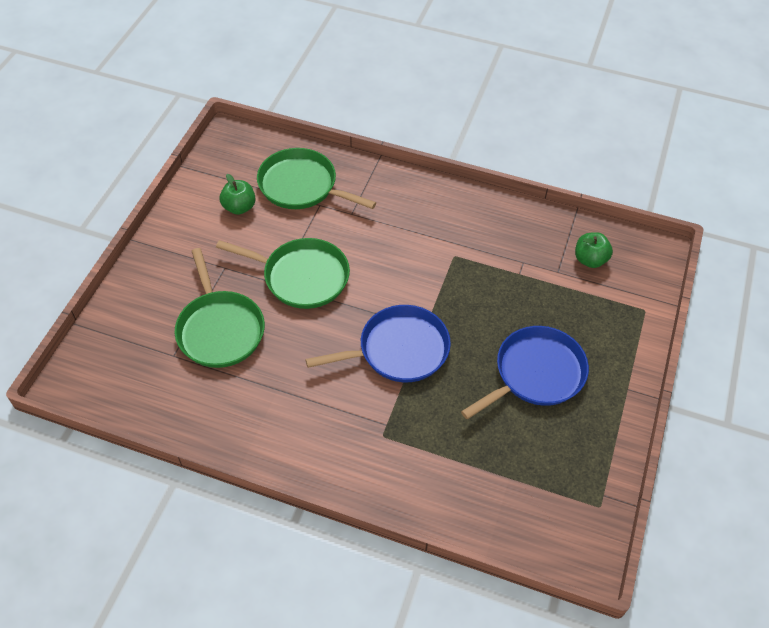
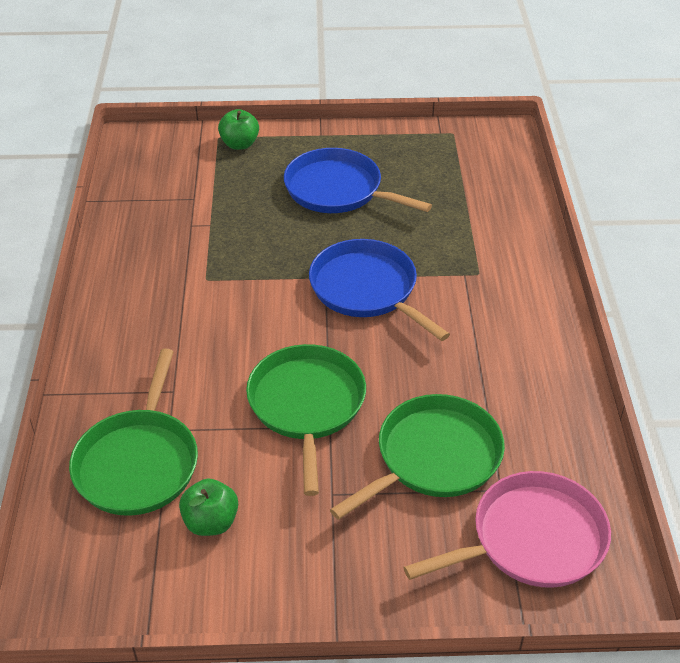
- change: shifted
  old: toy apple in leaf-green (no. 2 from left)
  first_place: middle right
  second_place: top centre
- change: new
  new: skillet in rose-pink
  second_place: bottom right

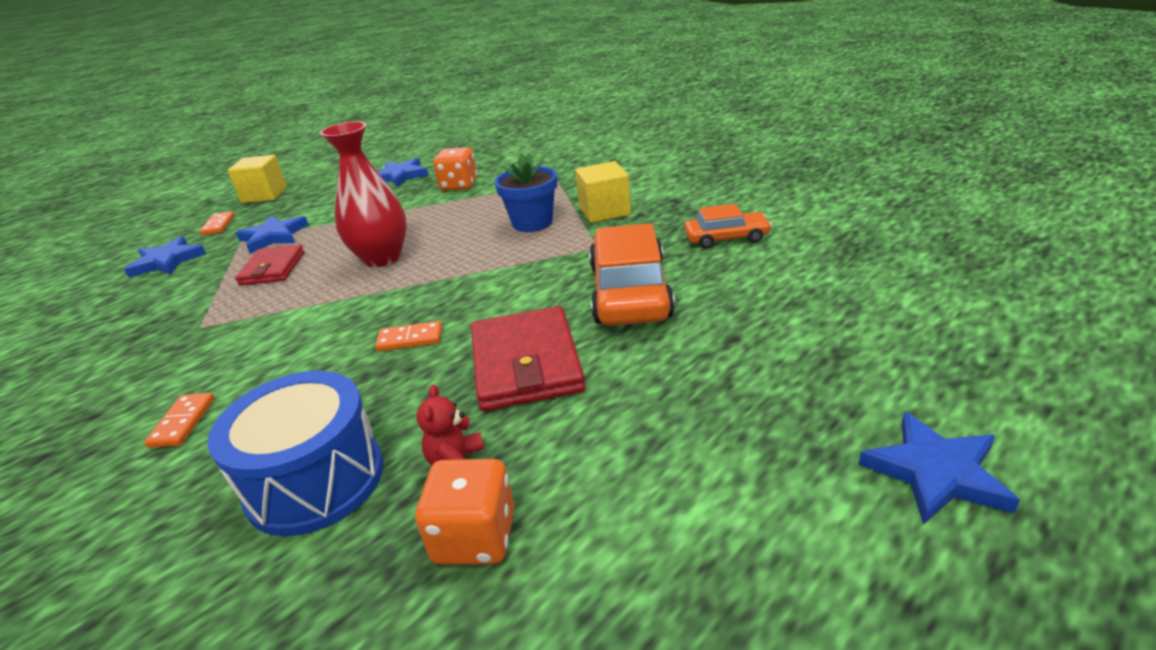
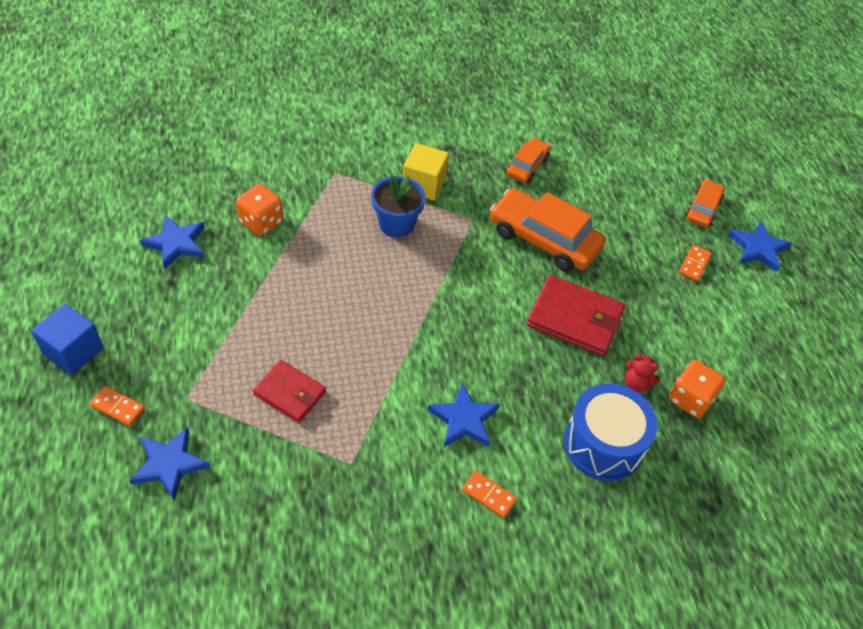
- change: repainted
  old: block in yellow (no. 1 from left)
  new: block in cobalt
  first_place: top left
  second_place: middle left
- change: shifted
  old: star shape in cobalt (no. 2 from left in the first image)
  new: star shape in cobalt (no. 3 from left)
  first_place: middle left
  second_place: centre
- change: gone
  old: vase in crimson
  first_place: top left
- change: shifted
  old: domino tile in orange-coloured (no. 3 from left)
  first_place: centre
  second_place: middle right
- change: new
  new: automobile in orange-coloured (no. 3 from left)
  second_place: top right

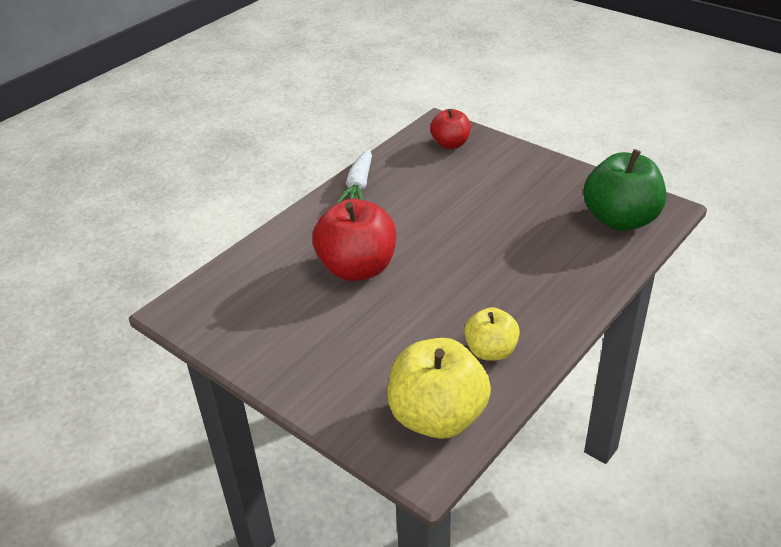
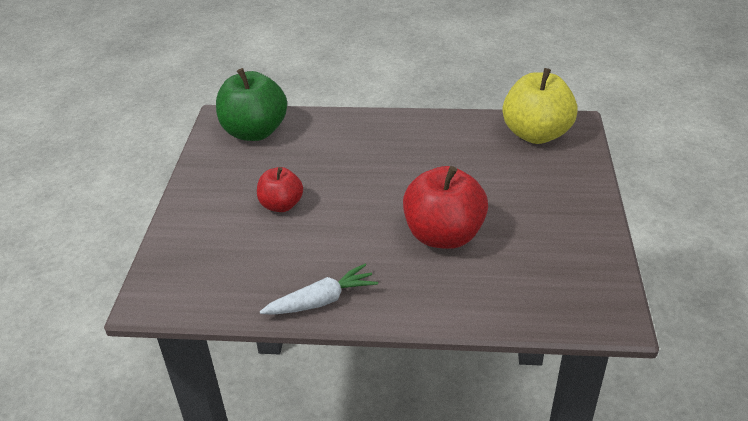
- change: shifted
  old: toy apple in crimson (no. 2 from left in the first image)
  new: toy apple in crimson (no. 1 from left)
  first_place: top centre
  second_place: centre
- change: gone
  old: toy apple in yellow (no. 2 from left)
  first_place: centre

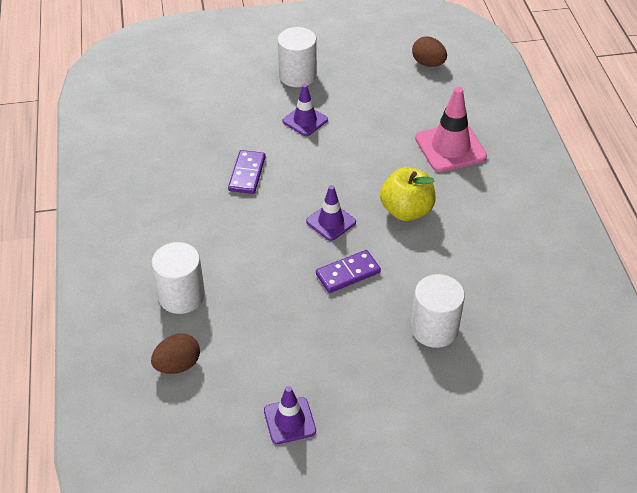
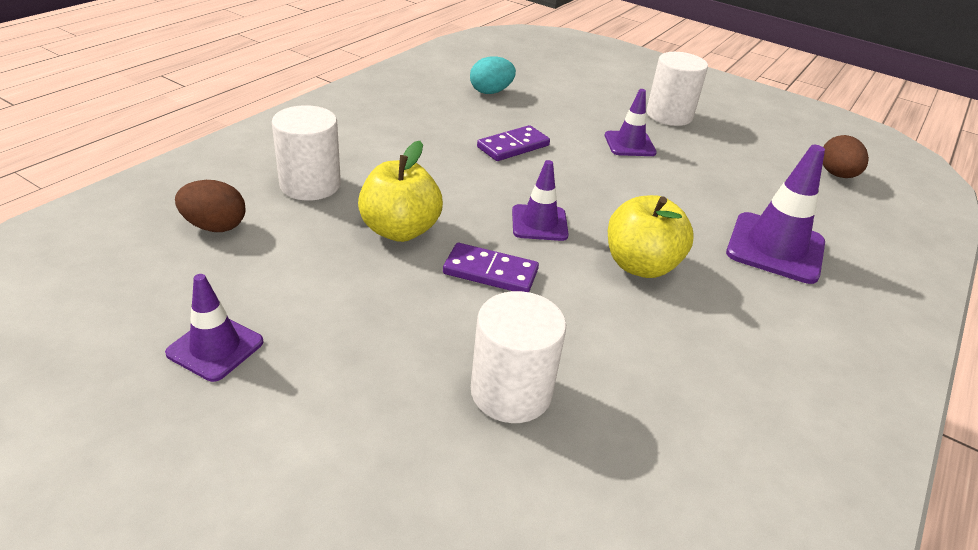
- change: repainted
  old: road cone in rose-pink
  new: road cone in royal purple (no. 4 from left)
  first_place: top right
  second_place: middle right
- change: new
  new: toy apple in yellow (no. 1 from left)
  second_place: centre
- change: new
  new: egg shape in teal
  second_place: top centre

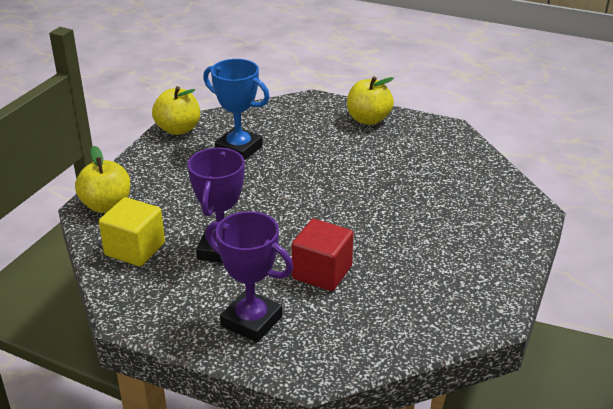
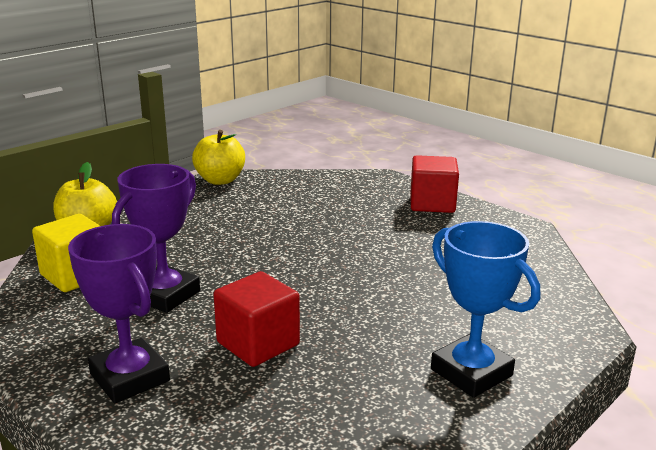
- change: shifted
  old: prize cup in cobalt
  first_place: top centre
  second_place: bottom right
- change: swapped
  old: toy apple in yellow (no. 3 from left)
  new: block in crimson (no. 2 from left)
  first_place: top centre
  second_place: centre

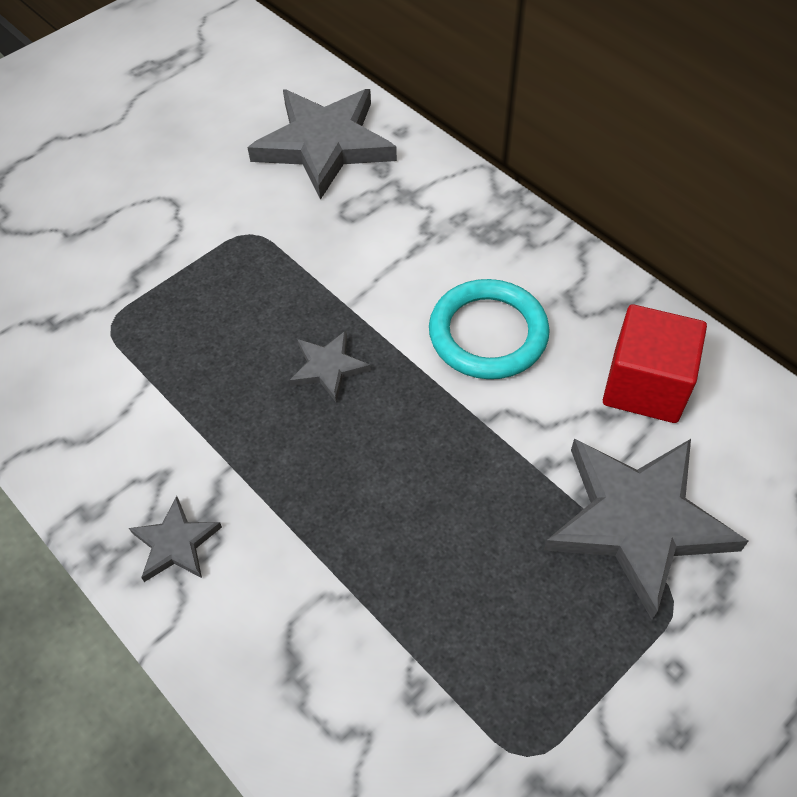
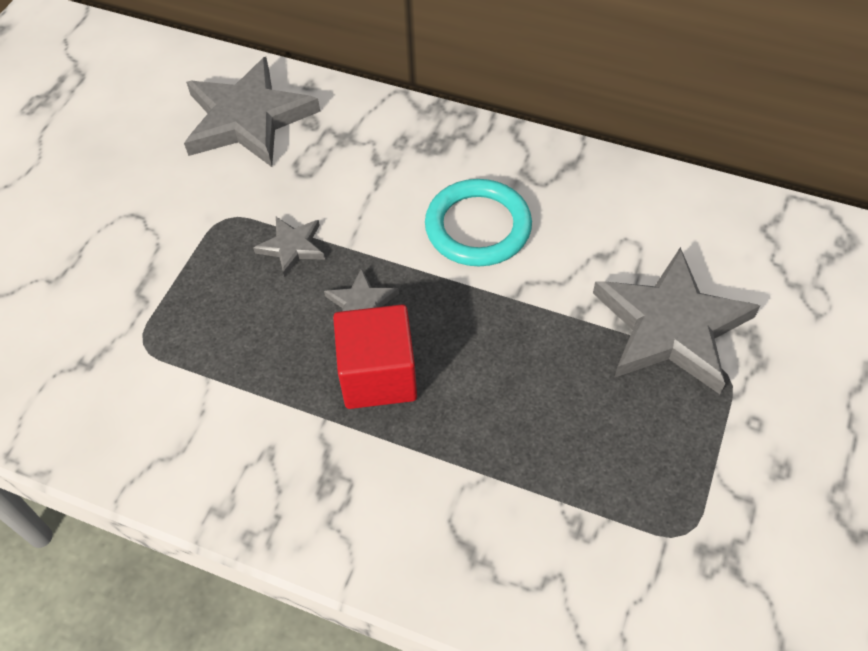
- change: shifted
  old: star shape in ash-grey (no. 1 from left in the first image)
  new: star shape in ash-grey (no. 2 from left)
  first_place: bottom left
  second_place: middle left
- change: shifted
  old: block in crimson
  first_place: middle right
  second_place: centre

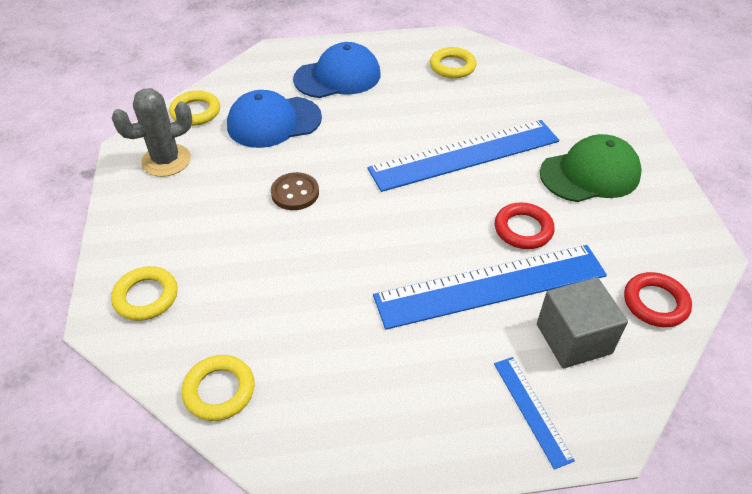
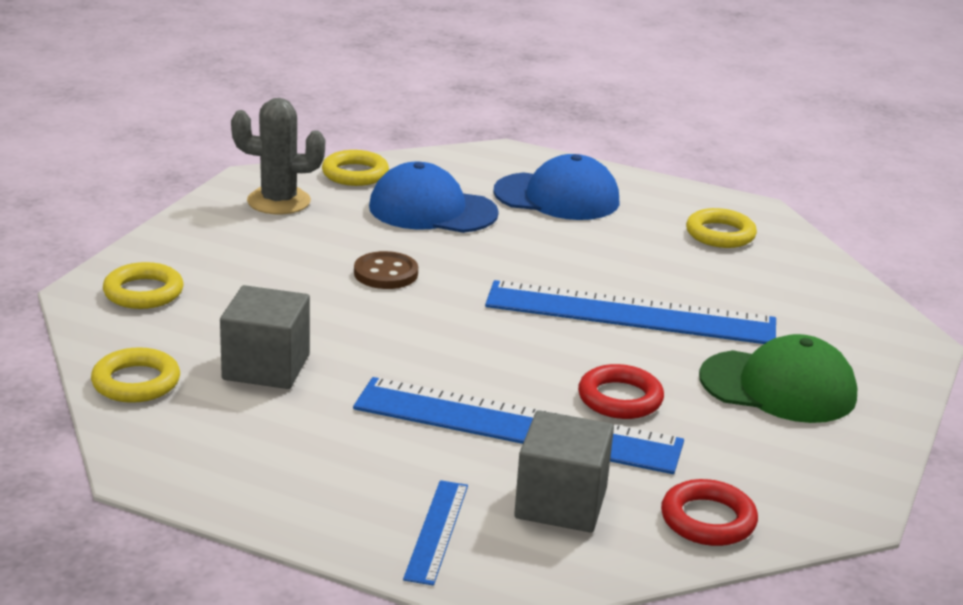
- change: new
  new: block in ash-grey (no. 1 from left)
  second_place: middle left

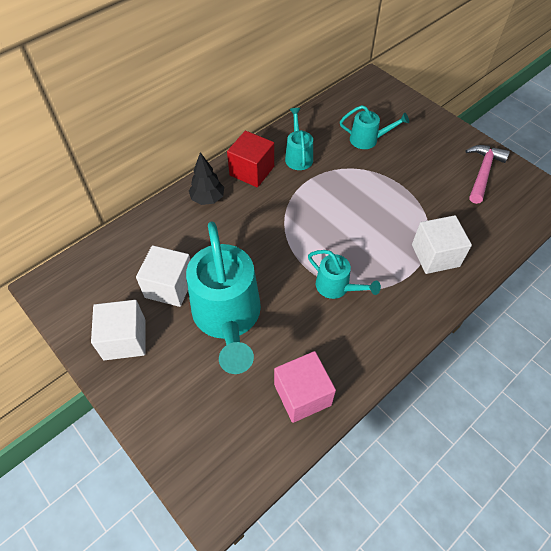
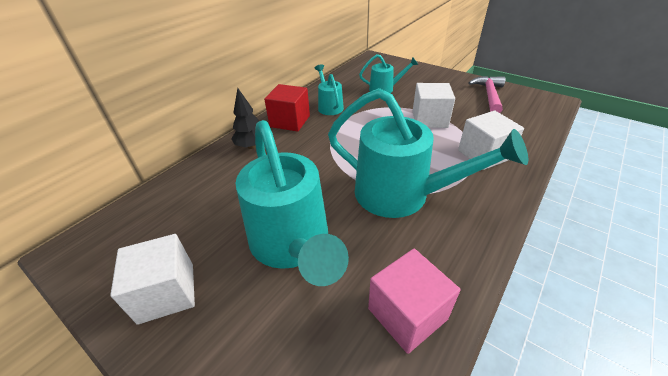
- change: shifted
  old: block in white (no. 2 from left)
  first_place: middle left
  second_place: top centre
- change: scaled
  old: watering can in teal (no. 3 from left in the first image)
  first_place: centre
  second_place: centre
  factor: 2.02

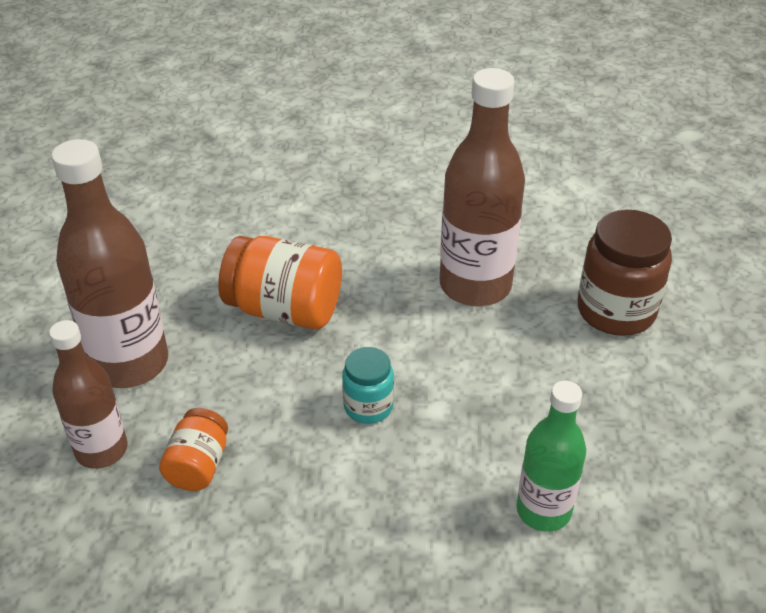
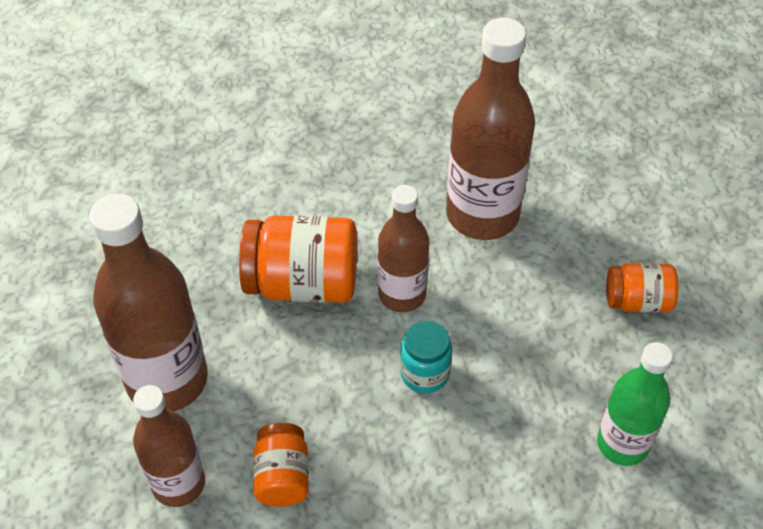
- change: gone
  old: preserve jar in dark brown
  first_place: middle right
- change: new
  new: flask in dark brown (no. 3 from left)
  second_place: centre
- change: new
  new: preserve jar in orange-coloured (no. 3 from left)
  second_place: middle right

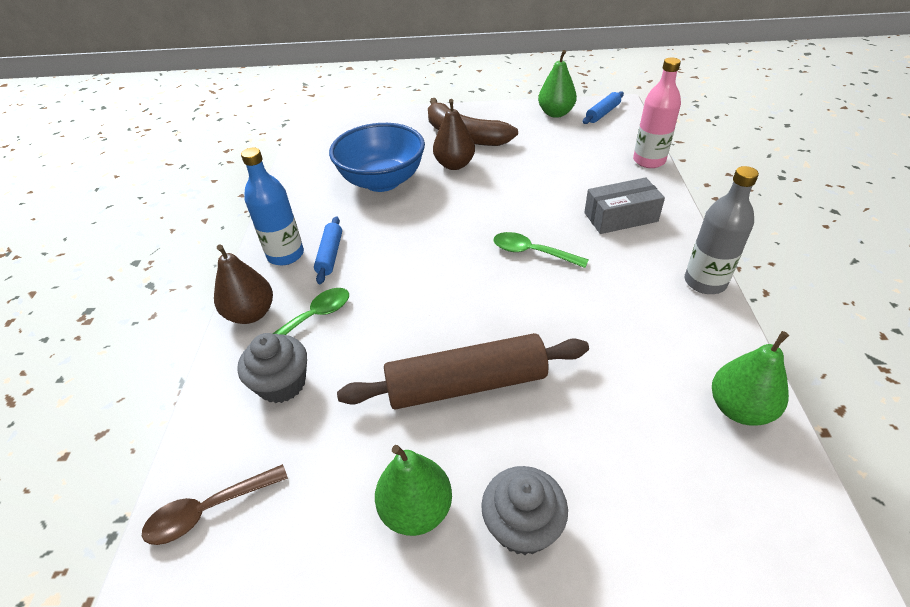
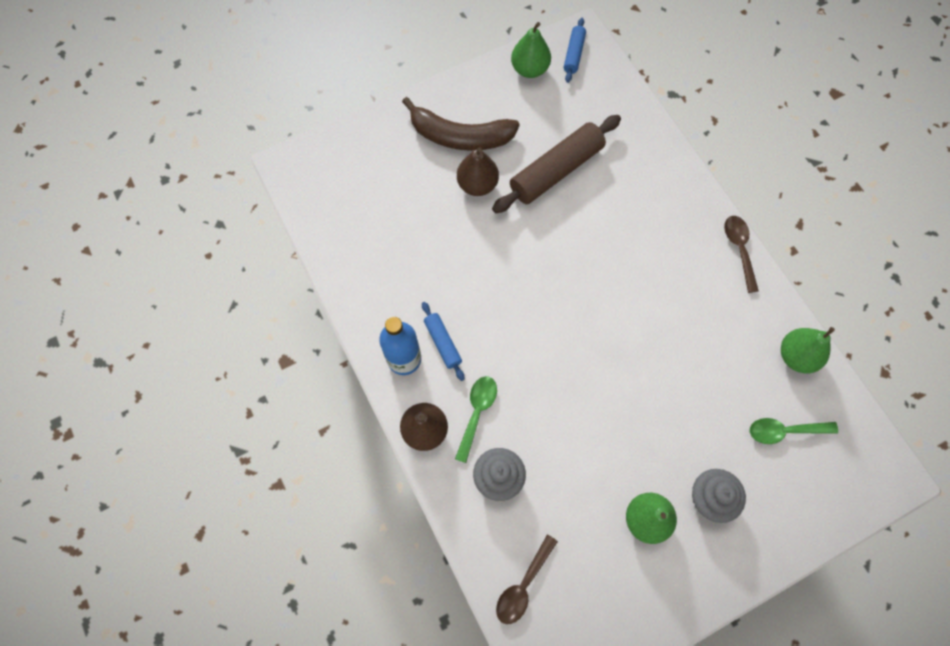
- change: gone
  old: deep dish in cobalt
  first_place: top centre
- change: shifted
  old: dough roller in dark brown
  first_place: centre
  second_place: top centre
- change: shifted
  old: tablespoon in leaf-green (no. 2 from left)
  first_place: centre
  second_place: bottom right
- change: gone
  old: parcel in ash-grey
  first_place: middle right
- change: gone
  old: flask in rose-pink
  first_place: top right
- change: swapped
  old: flask in ash-grey
  new: tablespoon in dark brown (no. 2 from left)
  first_place: middle right
  second_place: middle right

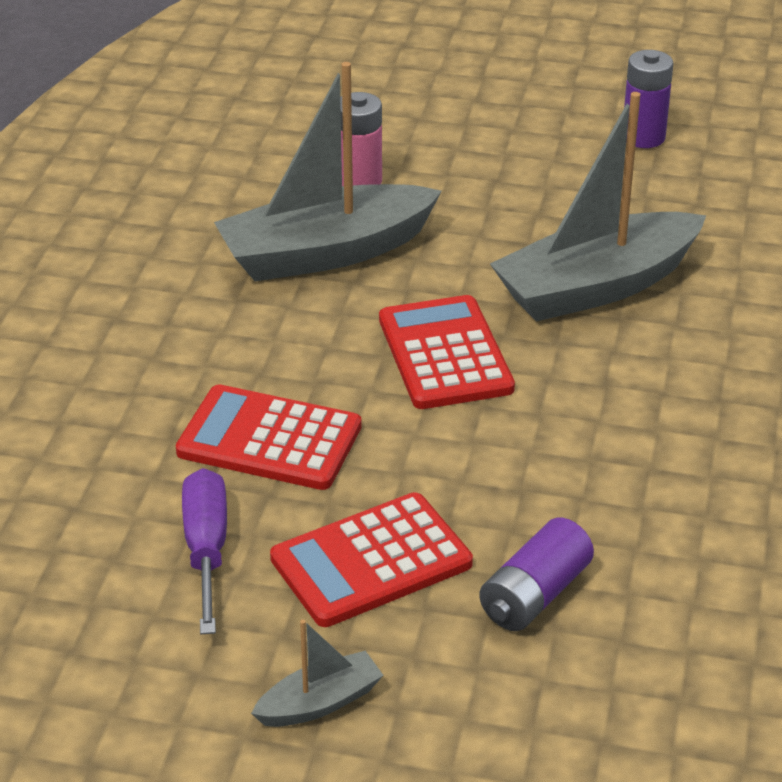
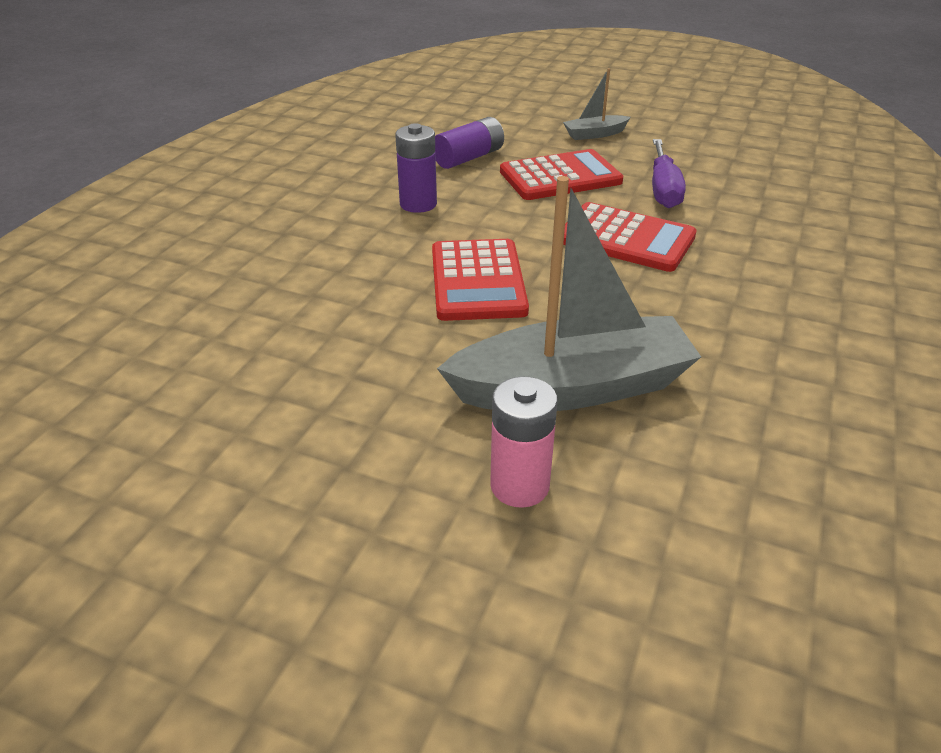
- change: gone
  old: boat in ash-grey (no. 3 from left)
  first_place: top right
- change: shifted
  old: AA battery in royal purple (no. 2 from left in the first image)
  new: AA battery in royal purple (no. 1 from left)
  first_place: top right
  second_place: top centre

